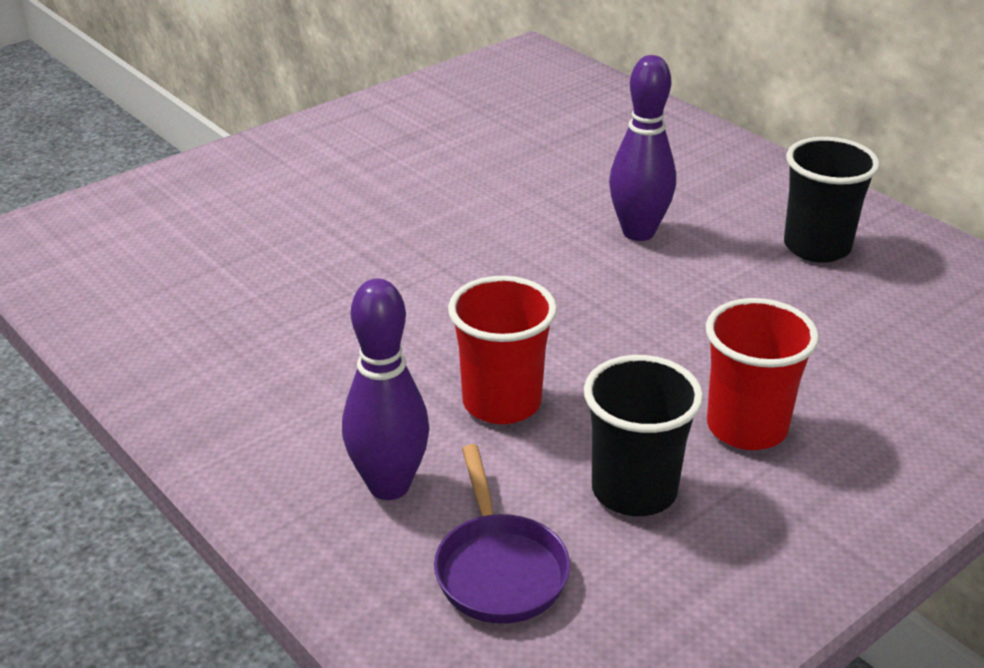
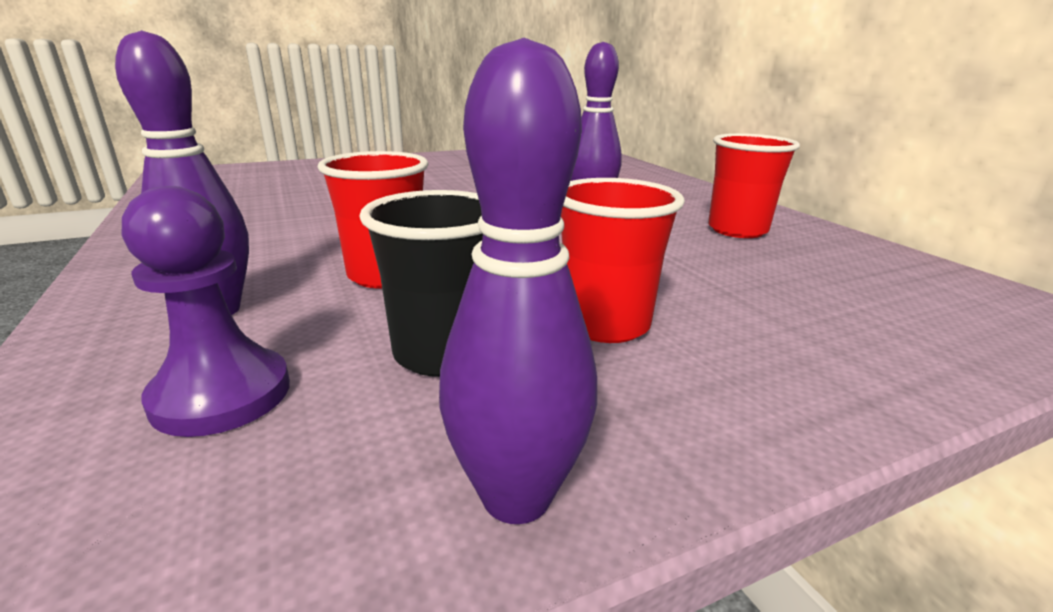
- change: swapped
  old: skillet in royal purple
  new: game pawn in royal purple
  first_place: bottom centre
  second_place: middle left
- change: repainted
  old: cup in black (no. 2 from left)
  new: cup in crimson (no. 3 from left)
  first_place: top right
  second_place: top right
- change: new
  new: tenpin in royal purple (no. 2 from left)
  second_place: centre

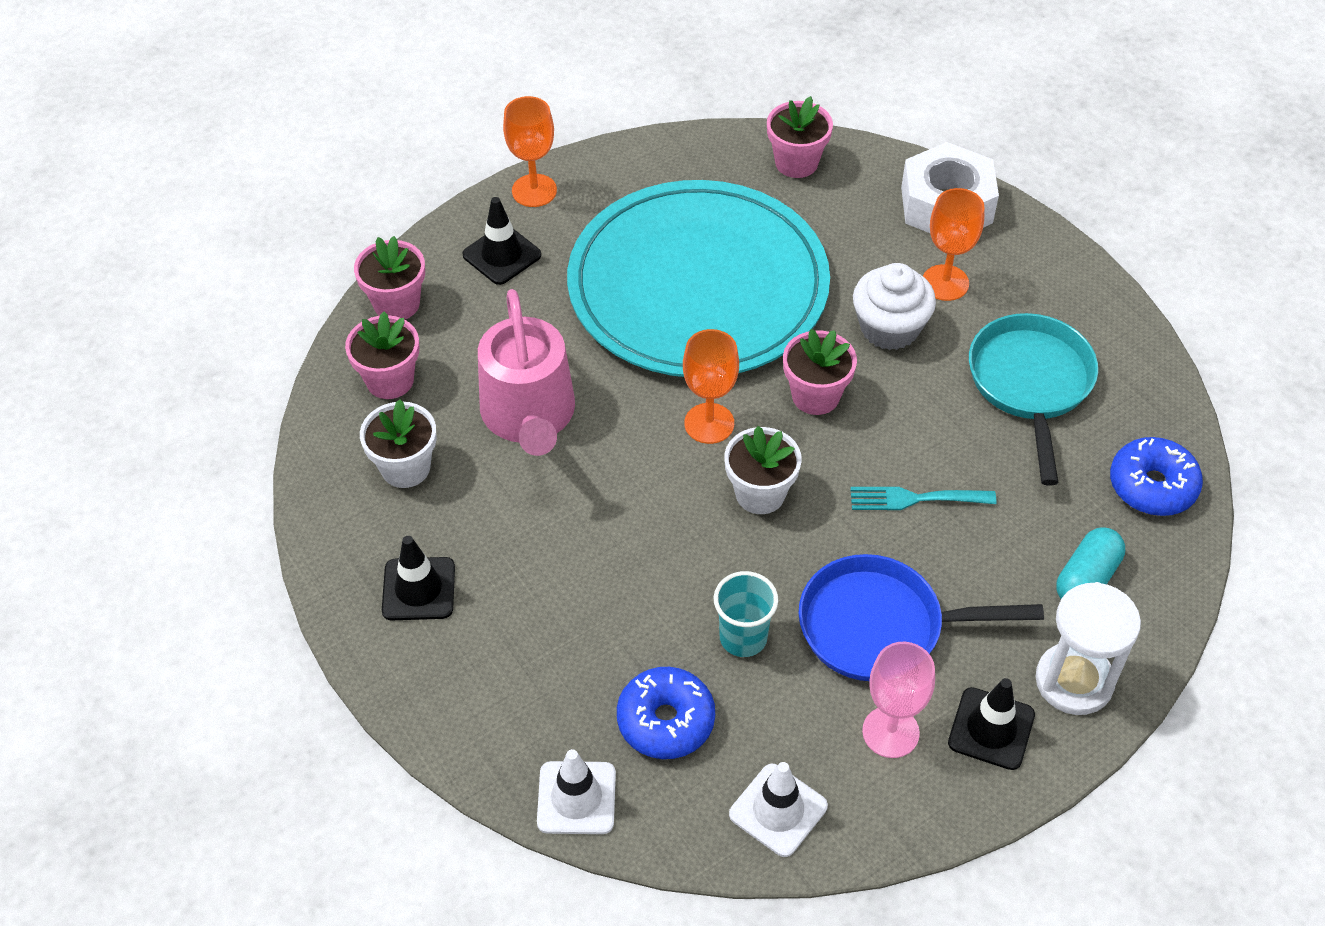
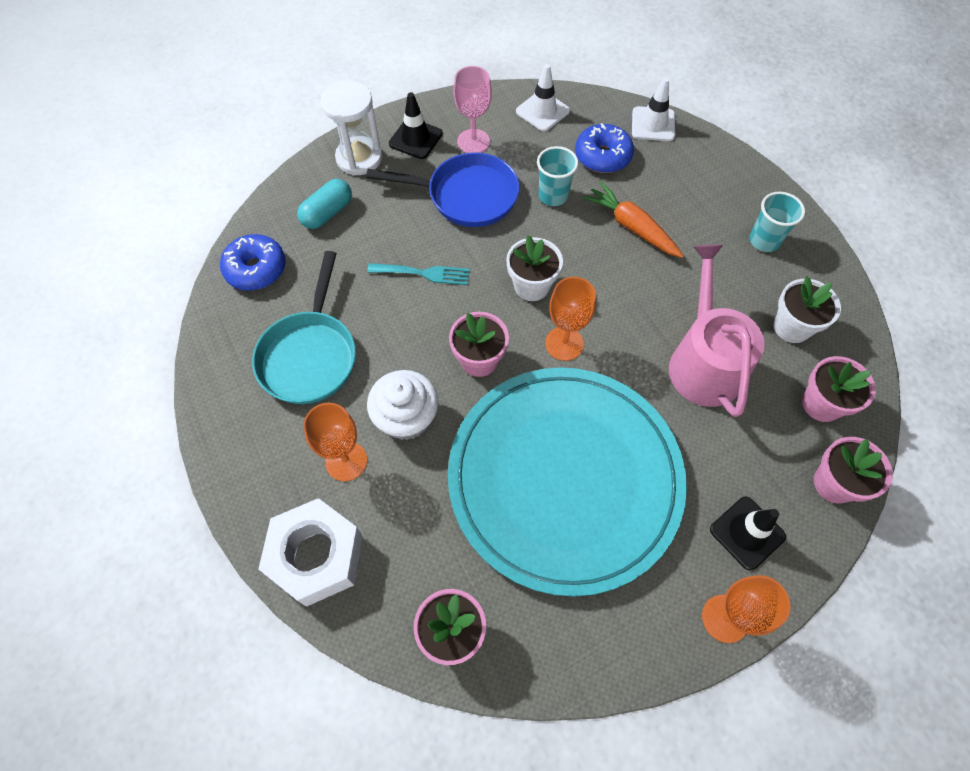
- change: swapped
  old: road cone in black (no. 1 from left)
  new: cup in teal (no. 2 from left)
  first_place: middle left
  second_place: top right
- change: new
  new: root vegetable in orange-coloured
  second_place: top centre

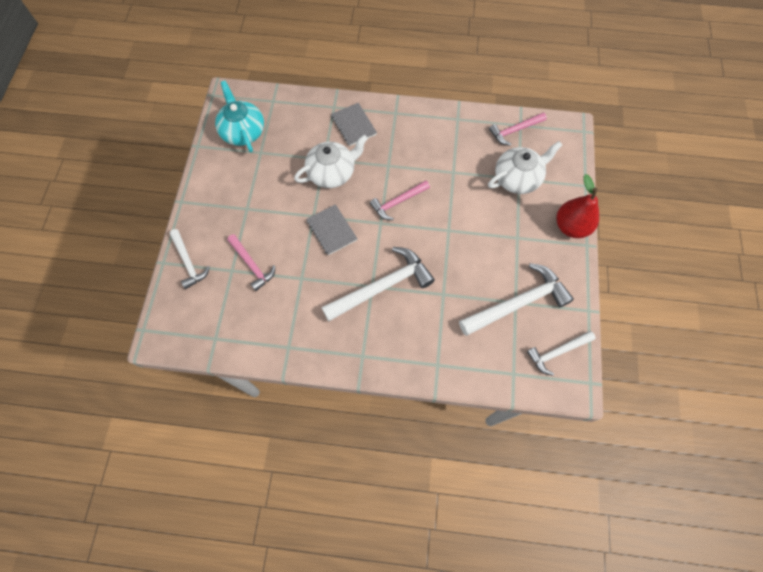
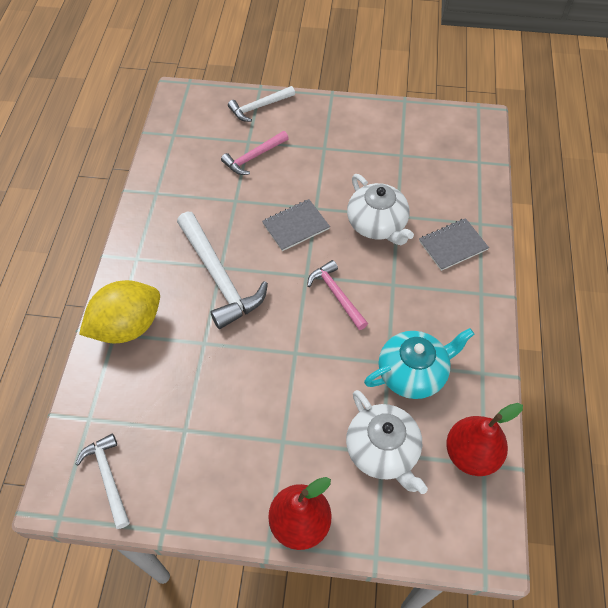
- change: shifted
  old: china teapot in teal
  first_place: top left
  second_place: middle right
- change: gone
  old: hammer in white (no. 3 from left)
  first_place: middle right
- change: swapped
  old: hammer in rose-pink (no. 3 from left)
  new: pear in crimson (no. 2 from left)
  first_place: top right
  second_place: bottom right
- change: new
  new: toy lemon in yellow
  second_place: middle left

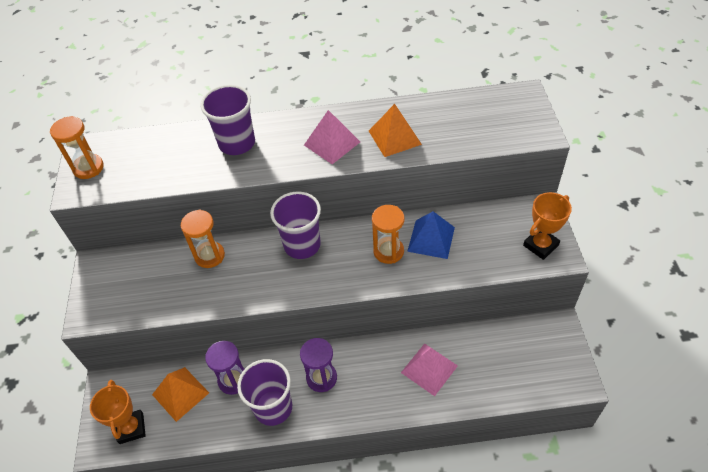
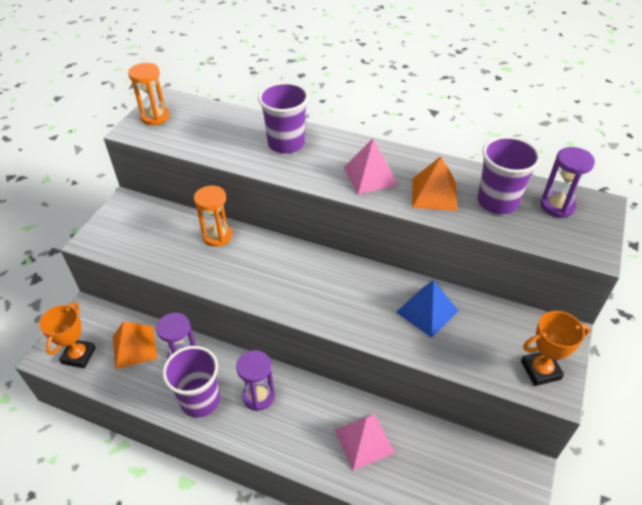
- change: shifted
  old: cup in royal purple (no. 3 from left)
  first_place: centre
  second_place: middle right
- change: gone
  old: sand timer in orange-coloured (no. 3 from left)
  first_place: centre
- change: new
  new: sand timer in royal purple (no. 3 from left)
  second_place: middle right

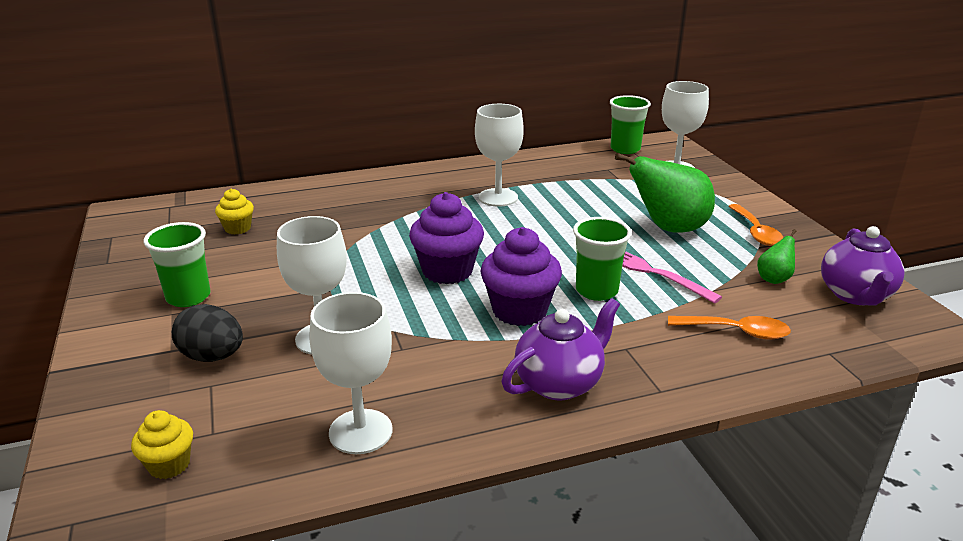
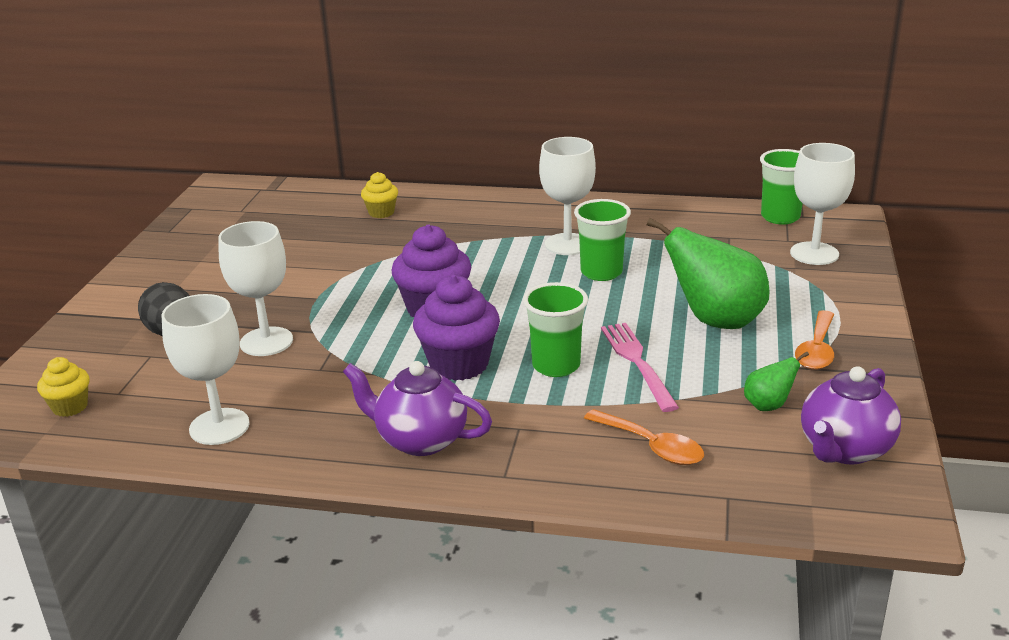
- change: shifted
  old: cup in leaf-green (no. 1 from left in the first image)
  new: cup in leaf-green (no. 2 from left)
  first_place: middle left
  second_place: centre
- change: shifted
  old: fairy cake in yellow (no. 2 from left)
  first_place: middle left
  second_place: top centre
- change: rotated
  old: china teapot in royal purple (no. 1 from left)
  first_place: centre
  second_place: centre
  degrees: -150

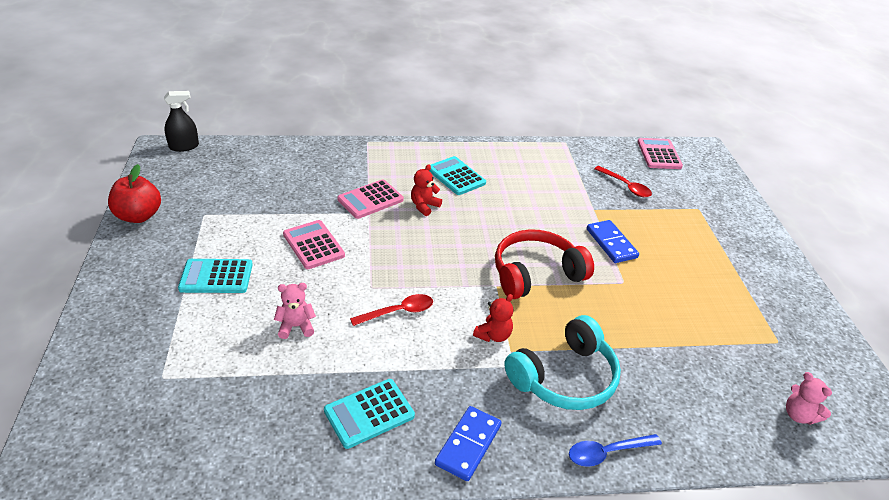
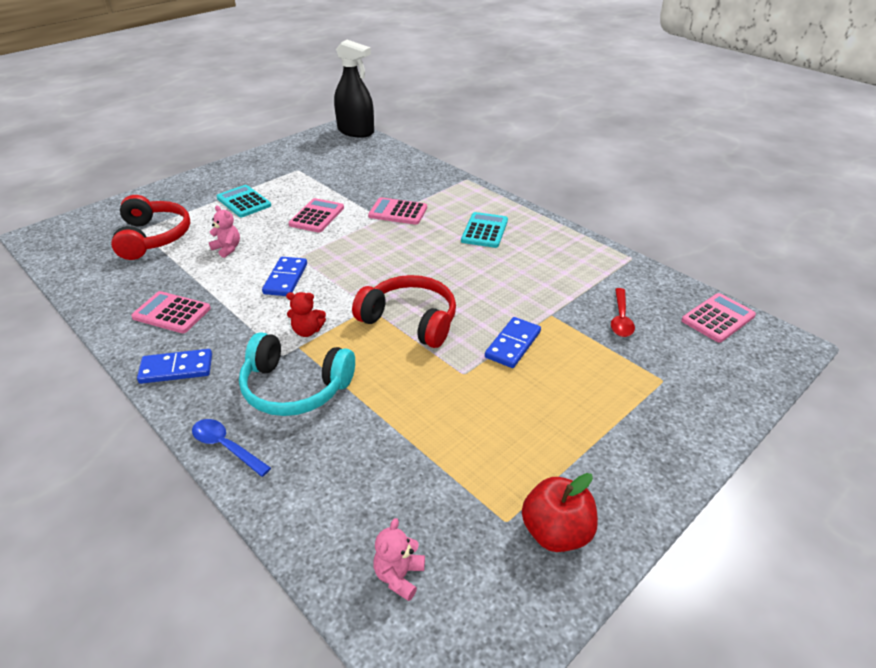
- change: shifted
  old: toy apple in crimson
  first_place: middle left
  second_place: bottom centre
- change: scaled
  old: sprayer in black
  first_place: top left
  second_place: top centre
  factor: 1.75
- change: repainted
  old: adding machine in teal (no. 2 from left)
  new: adding machine in rose-pink (no. 1 from left)
  first_place: bottom centre
  second_place: middle left
- change: swapped
  old: tablespoon in crimson (no. 1 from left)
  new: domino tile in cobalt (no. 2 from left)
  first_place: centre
  second_place: middle left
- change: gone
  old: teddy bear in crimson (no. 1 from left)
  first_place: centre
- change: new
  new: over-ear headphones in crimson (no. 1 from left)
  second_place: middle left

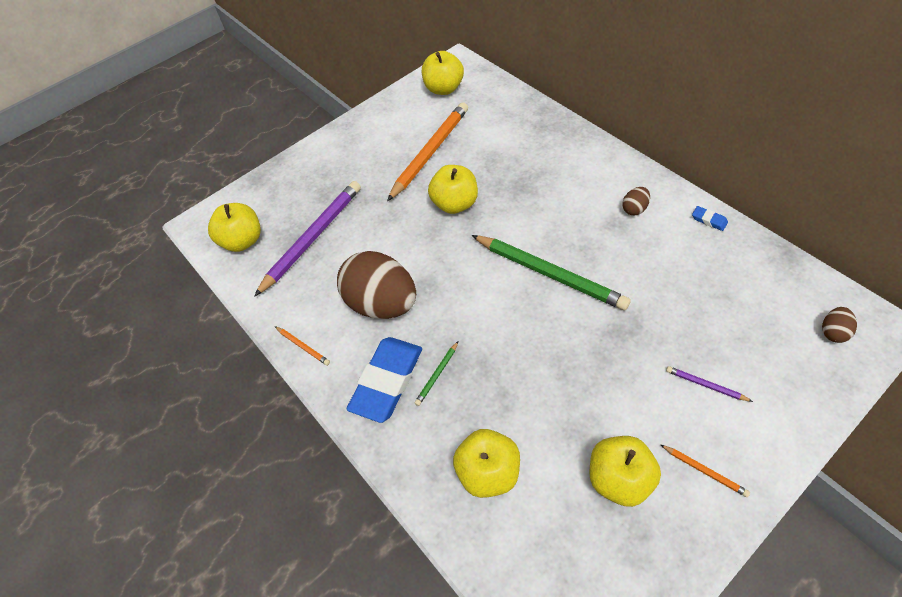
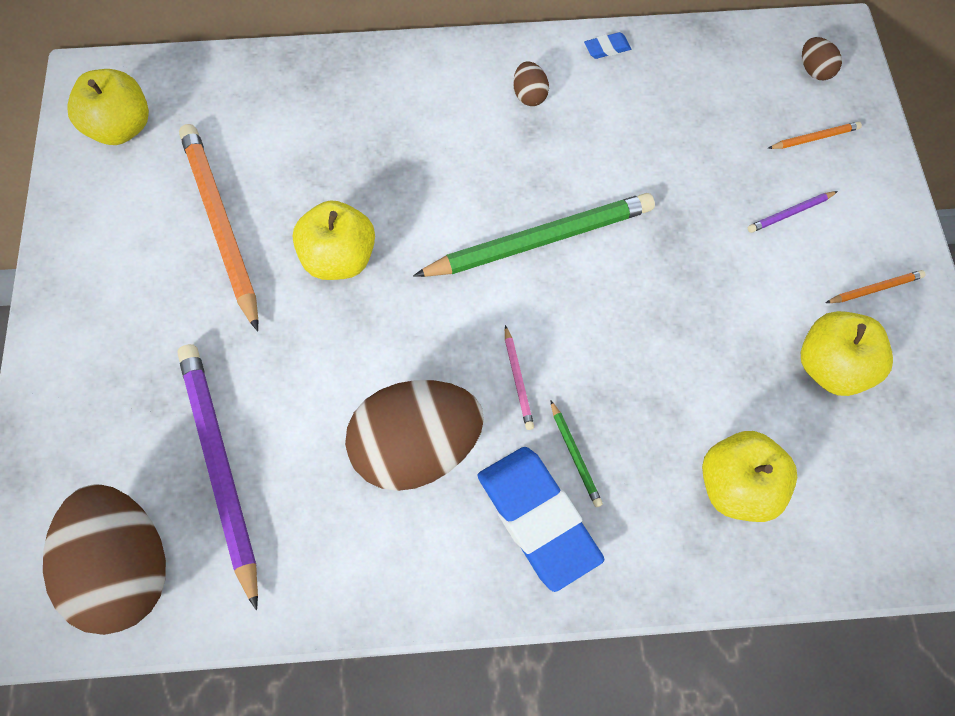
- change: swapped
  old: toy apple in yellow (no. 1 from left)
  new: egg shape in dark brown (no. 1 from left)
  first_place: middle left
  second_place: bottom left
- change: shifted
  old: wooden pencil in orange-coloured (no. 1 from left in the first image)
  new: wooden pencil in orange-coloured (no. 2 from left)
  first_place: centre
  second_place: top right
- change: new
  new: wooden pencil in rose-pink
  second_place: centre

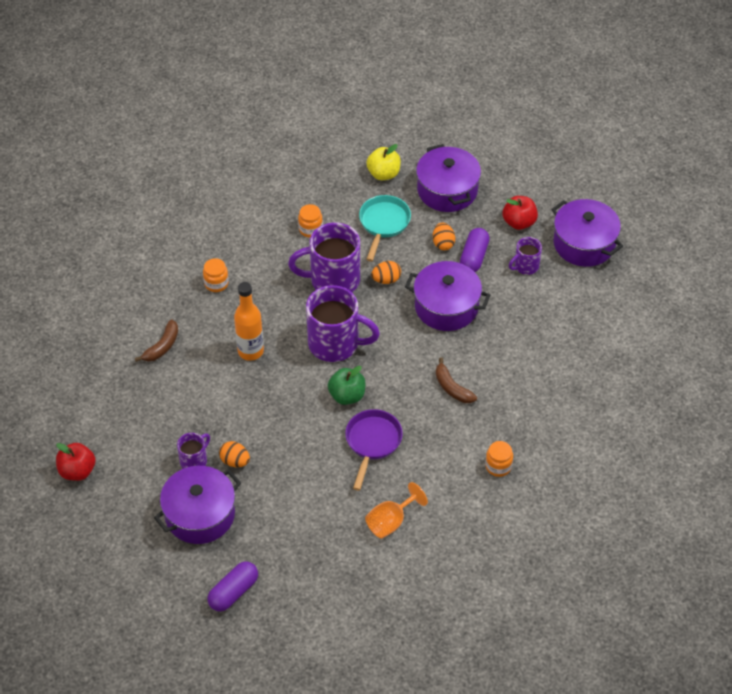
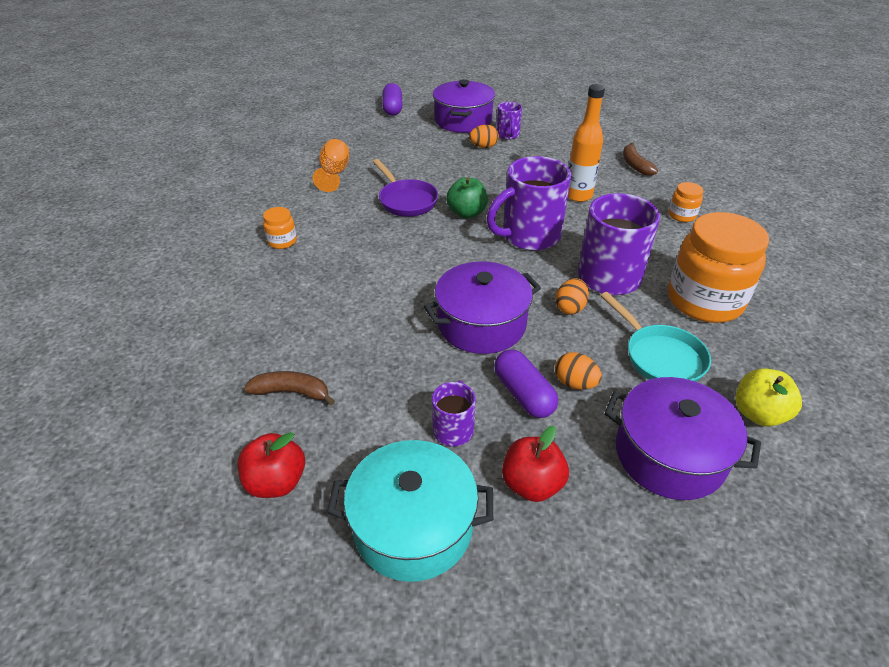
- change: shifted
  old: toy apple in crimson (no. 1 from left)
  first_place: middle left
  second_place: bottom left
- change: scaled
  old: preserve jar in orange-coloured (no. 2 from left in the first image)
  first_place: top centre
  second_place: middle right
  factor: 2.29
- change: shifted
  old: banana in dark brown (no. 2 from left in the first image)
  new: banana in dark brown (no. 1 from left)
  first_place: centre
  second_place: middle left
- change: repainted
  old: pot in royal purple (no. 4 from left)
  new: pot in teal
  first_place: middle right
  second_place: bottom centre

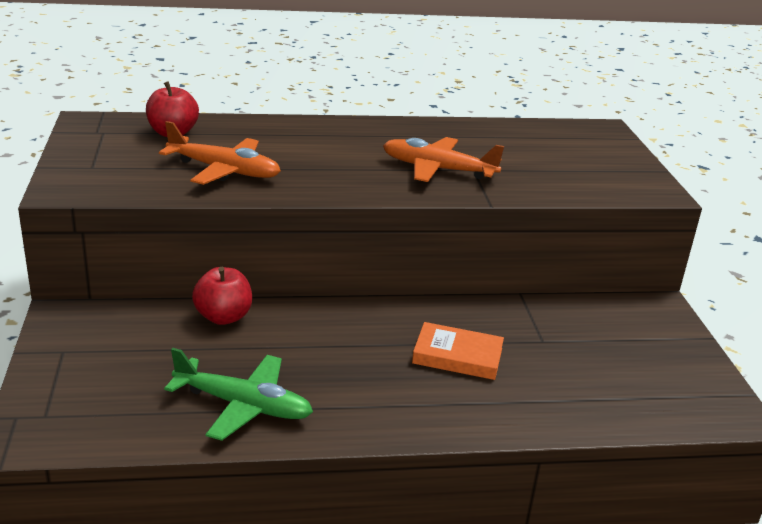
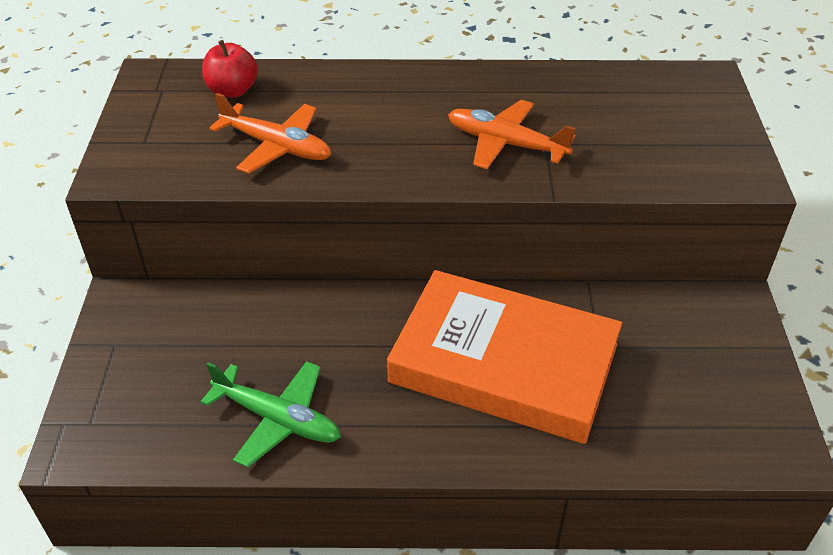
- change: gone
  old: toy apple in crimson (no. 2 from left)
  first_place: middle left
- change: scaled
  old: book in orange-coloured
  first_place: bottom centre
  second_place: centre
  factor: 2.34

